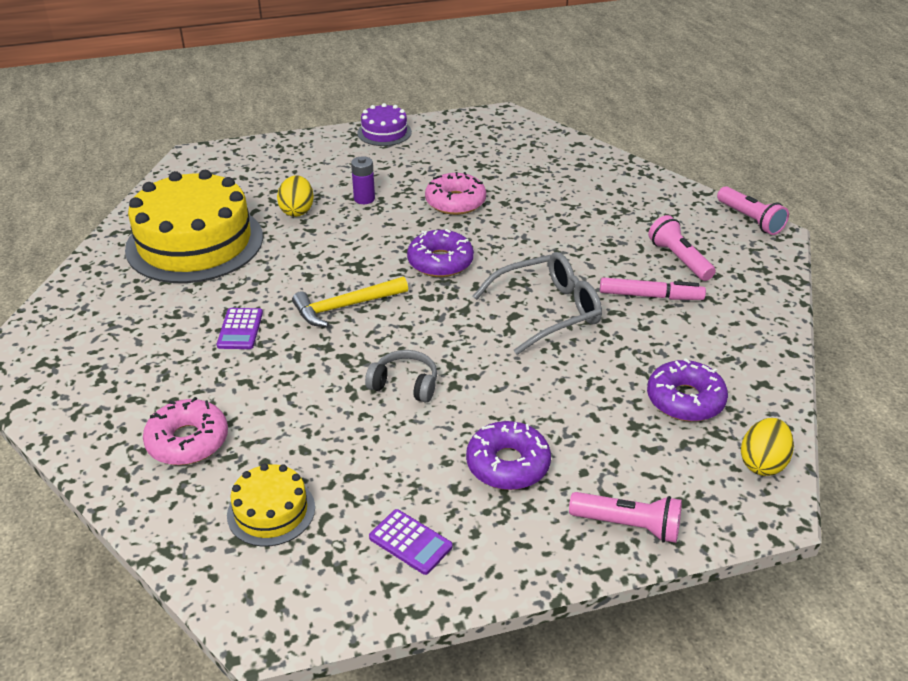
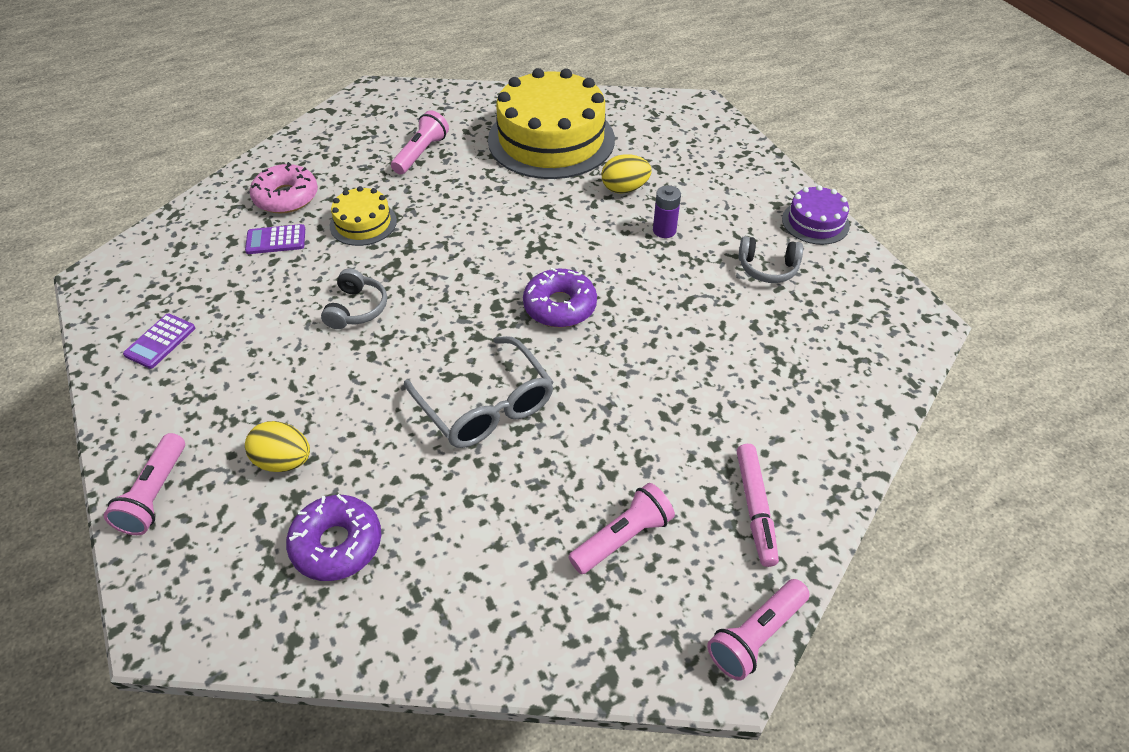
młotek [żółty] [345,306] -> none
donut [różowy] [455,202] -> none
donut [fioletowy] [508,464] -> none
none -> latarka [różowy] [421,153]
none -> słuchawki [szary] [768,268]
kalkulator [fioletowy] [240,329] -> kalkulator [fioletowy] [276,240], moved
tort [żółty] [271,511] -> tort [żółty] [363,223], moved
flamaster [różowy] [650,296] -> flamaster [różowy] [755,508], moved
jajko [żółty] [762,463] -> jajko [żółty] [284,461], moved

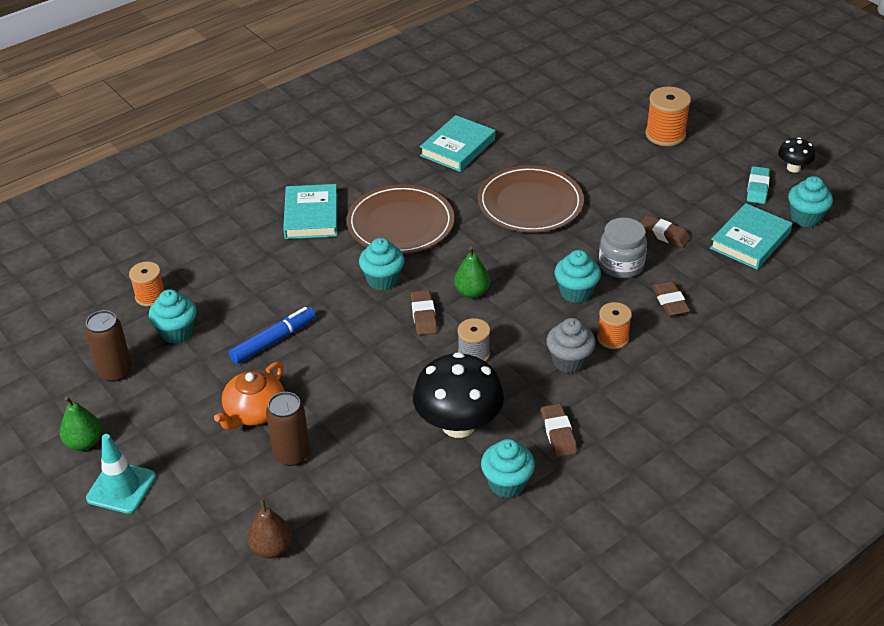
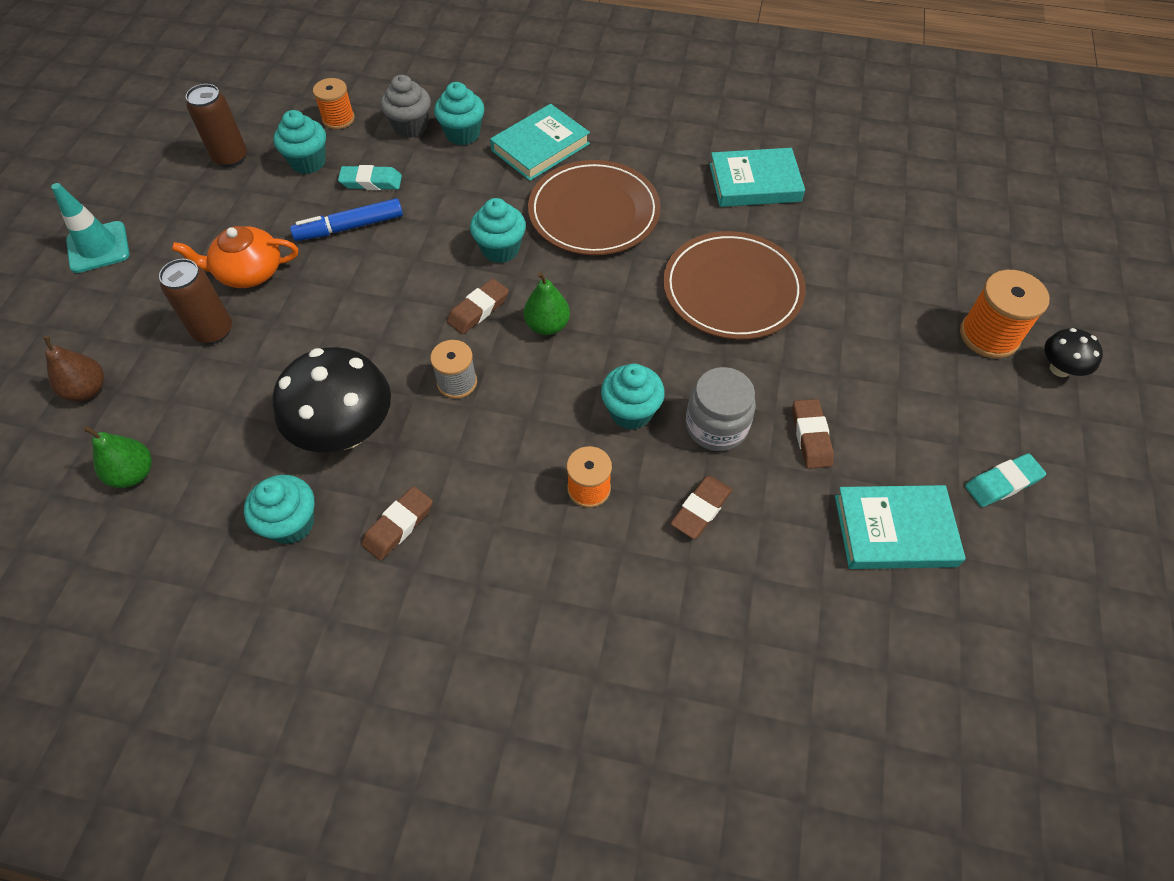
none -> gumka do mazania [turkusowy] [371,182]
gruszka [zielony] [84,442] -> gruszka [zielony] [133,474], moved
muffinka [szary] [569,361] -> muffinka [szary] [410,127], moved
grzyb [czarny] [793,168] -> grzyb [czarny] [1059,369], moved
muffinka [turkusowy] [805,218] -> muffinka [turkusowy] [463,134], moved
flamaster [niebieski] [273,340] -> flamaster [niebieski] [350,227], 150 degrees clockwise

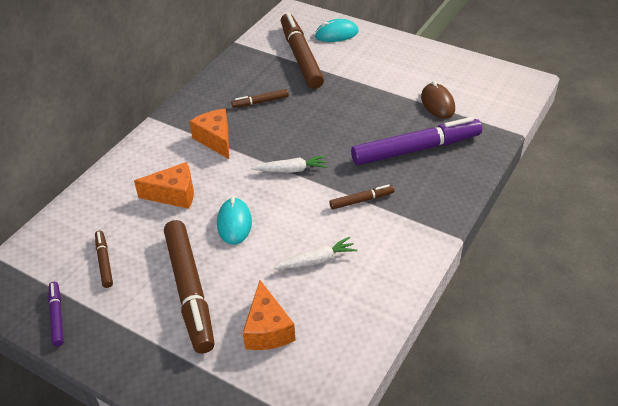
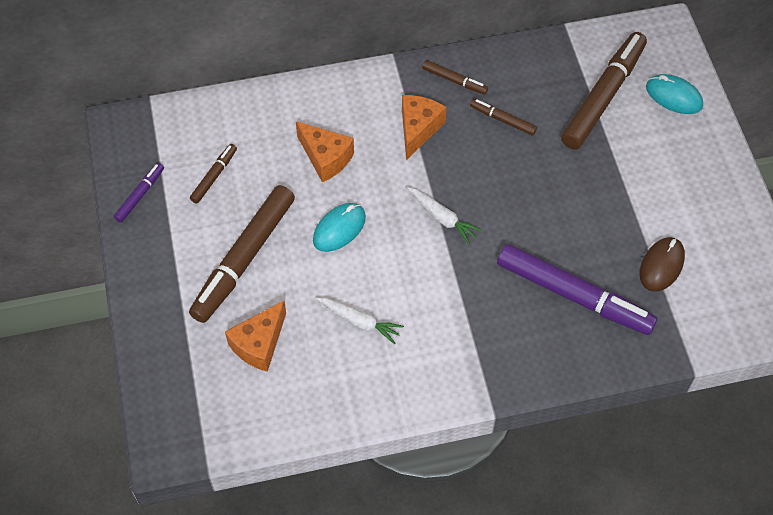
flamaster [brązowy] [361,200] -> flamaster [brązowy] [454,80], moved

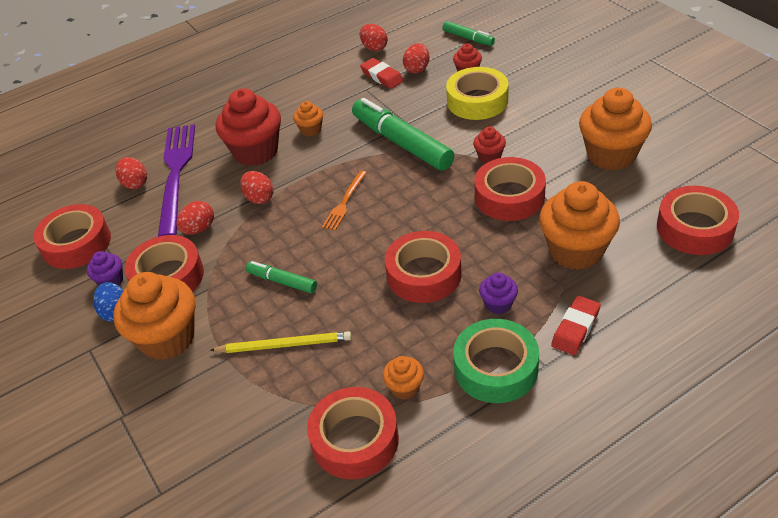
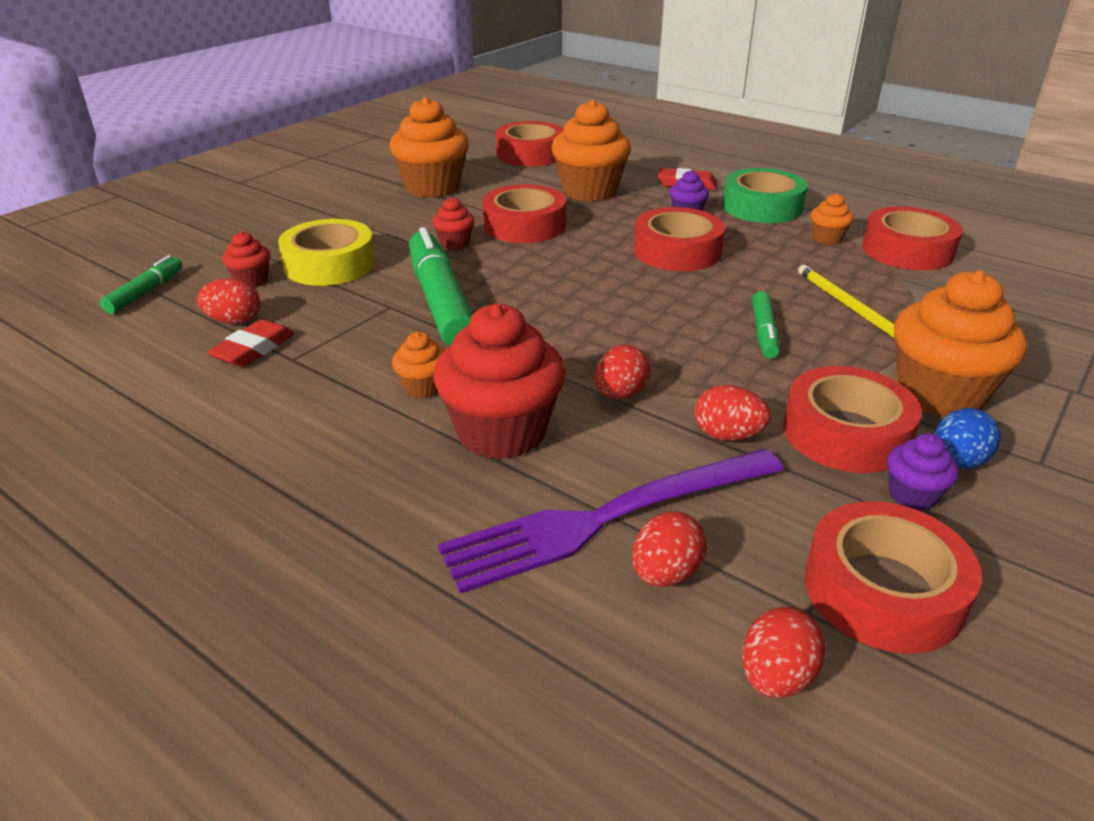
widelec [pomarańczowy] [344,202] -> none
jajko [czerwony] [374,48] -> jajko [czerwony] [776,677], moved
flamaster [zielony] [402,143] -> flamaster [zielony] [440,301], 135 degrees clockwise

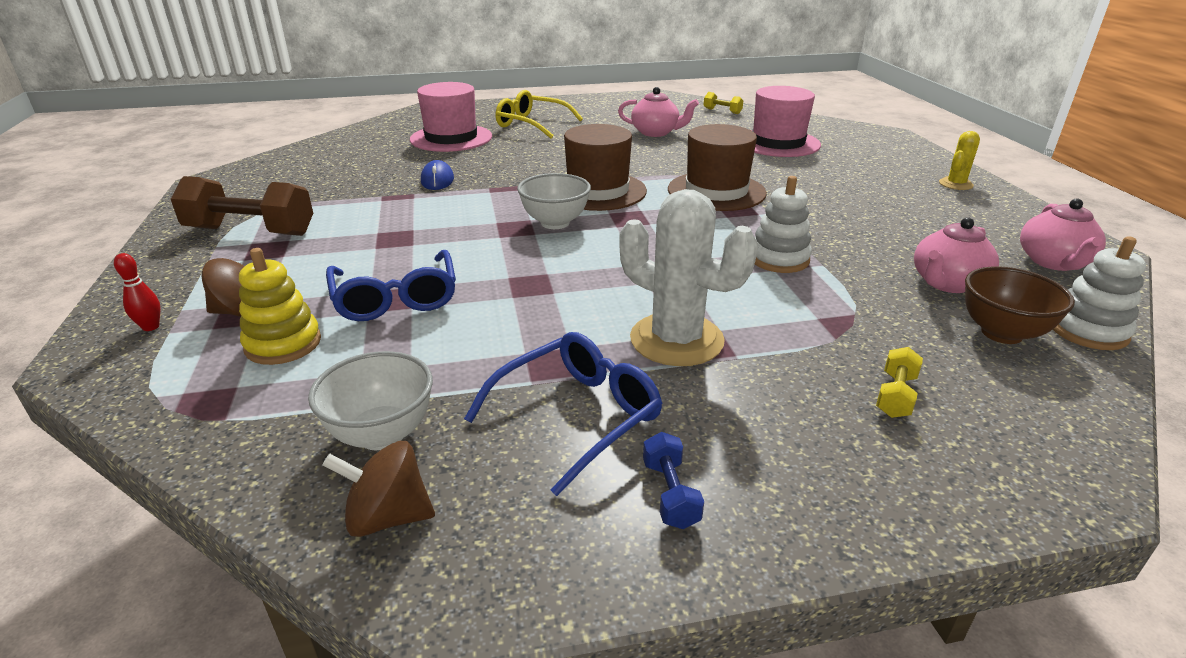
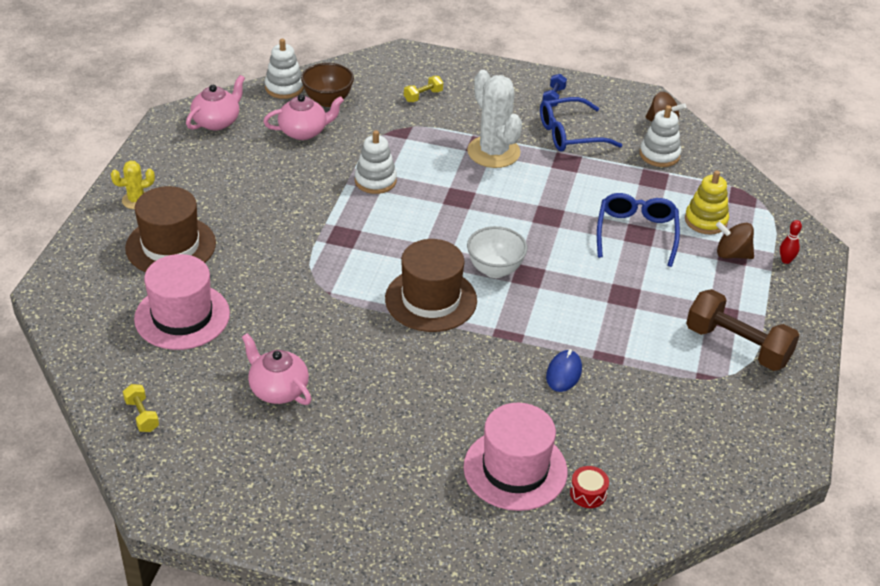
okulary [żółty] [532,124] -> none
none -> bęben [czerwony] [588,493]
kapelusz [brązowy] [716,191] -> kapelusz [brązowy] [170,246], moved
miska [biały] [382,434] -> zabawka nakładanka [biały] [659,155]

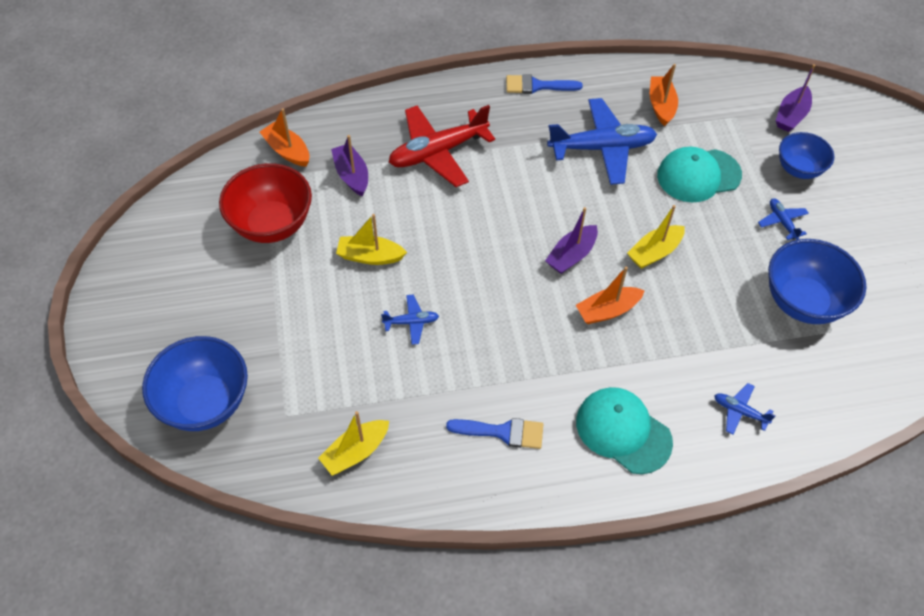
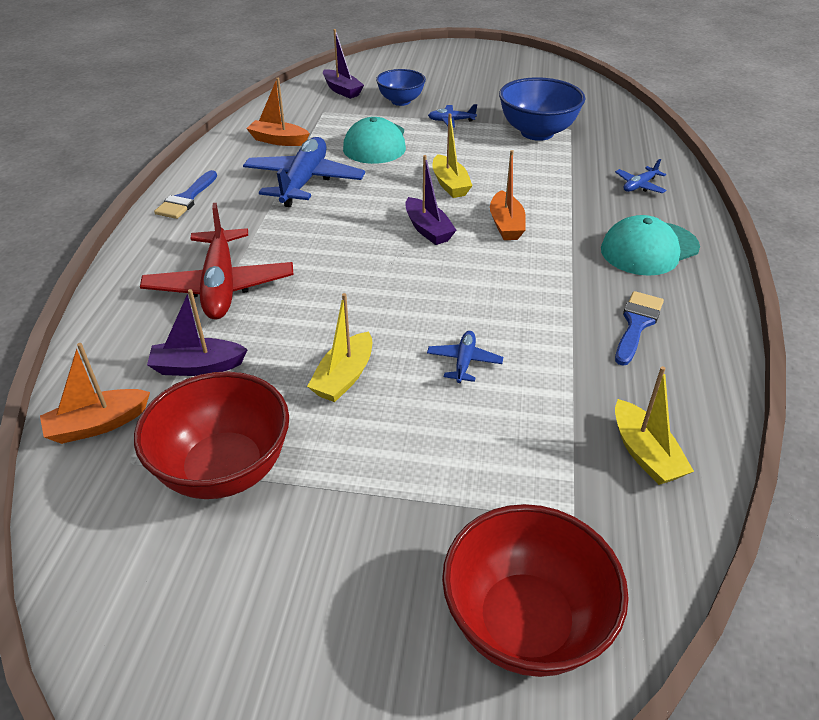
miska [niebieski] [205,402] -> miska [czerwony] [525,622]

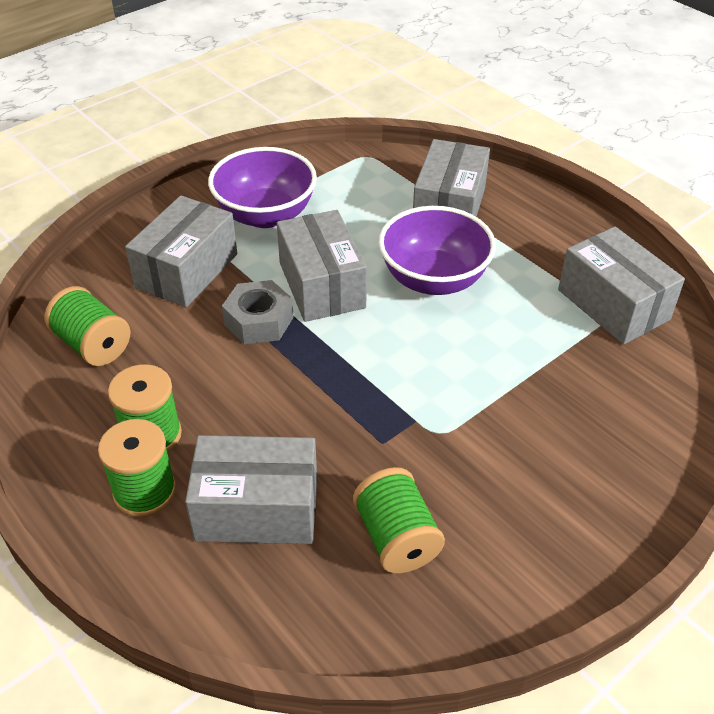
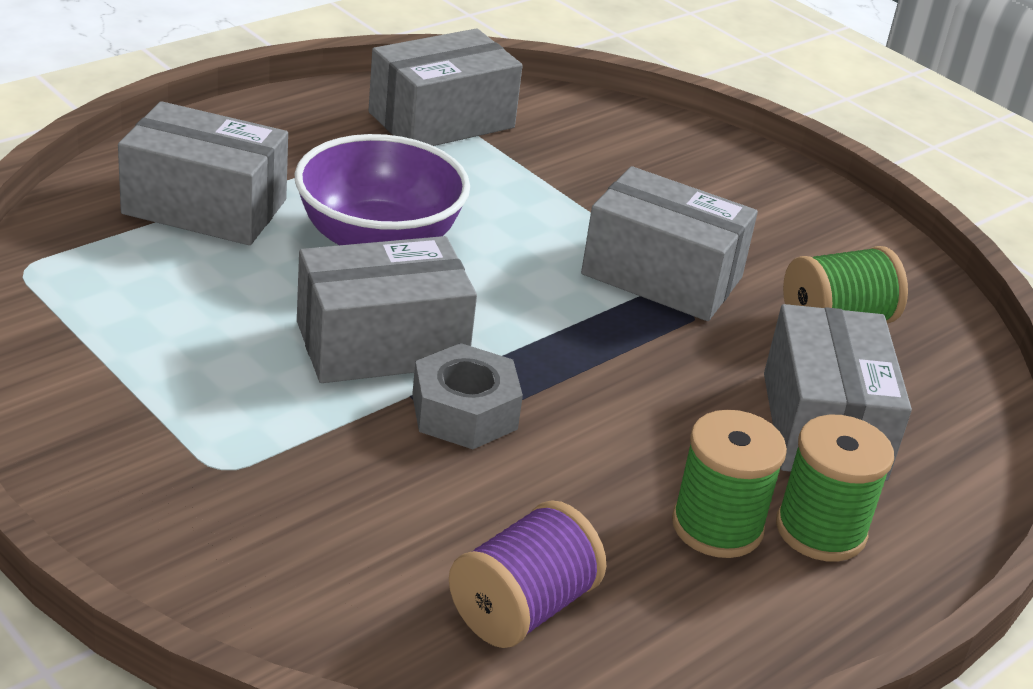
miska [fioletowy] [265,215] -> none
pudełko [szary] [187,270] -> pudełko [szary] [662,276], moved
szpulka [zielony] [93,344] -> szpulka [fioletowy] [522,608]

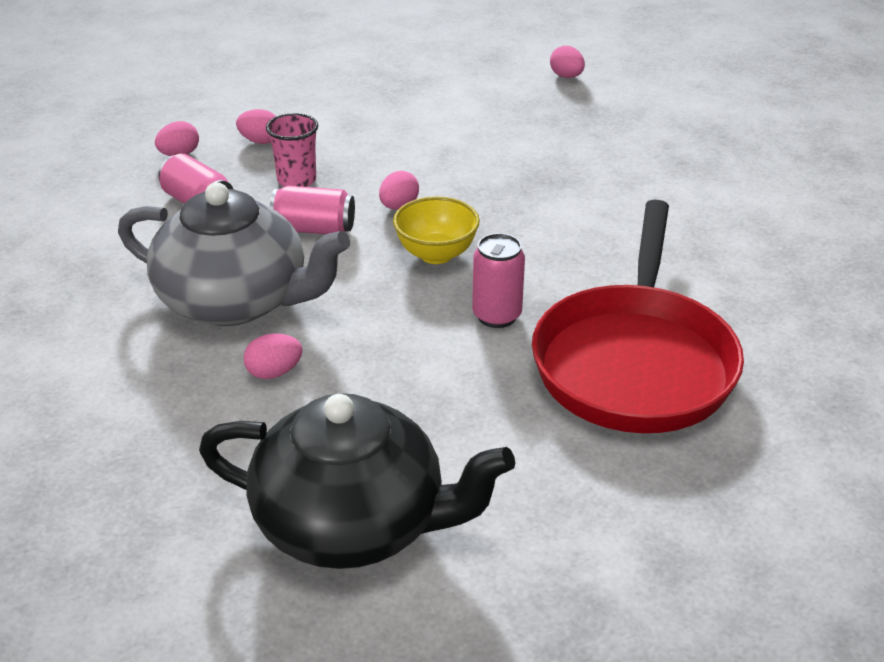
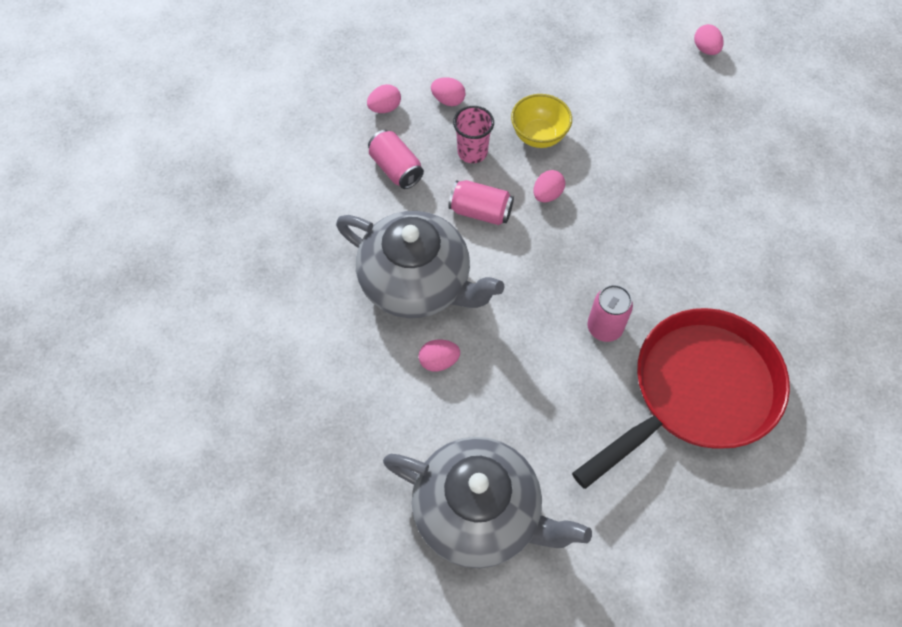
miska [żółty] [436,254] -> miska [żółty] [539,136], moved
imbryk [czarny] [353,524] -> imbryk [szary] [479,513]
patelnia [czerwony] [634,362] -> patelnia [czerwony] [697,392], 150 degrees counterclockwise

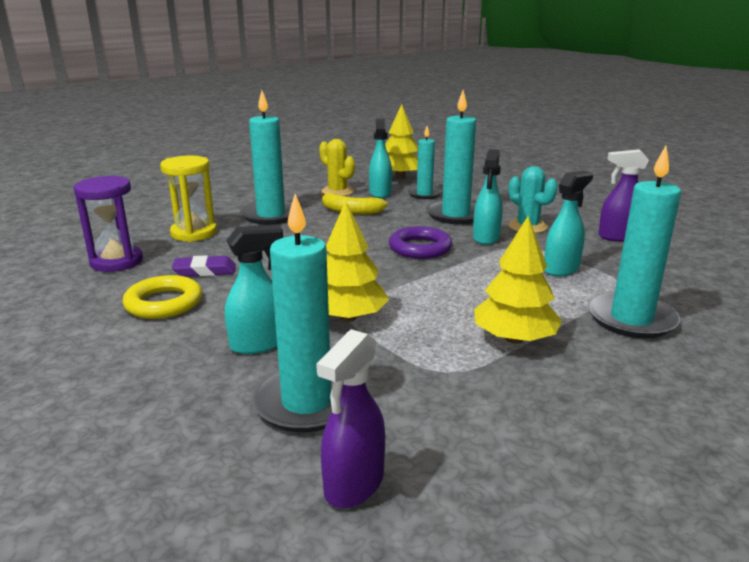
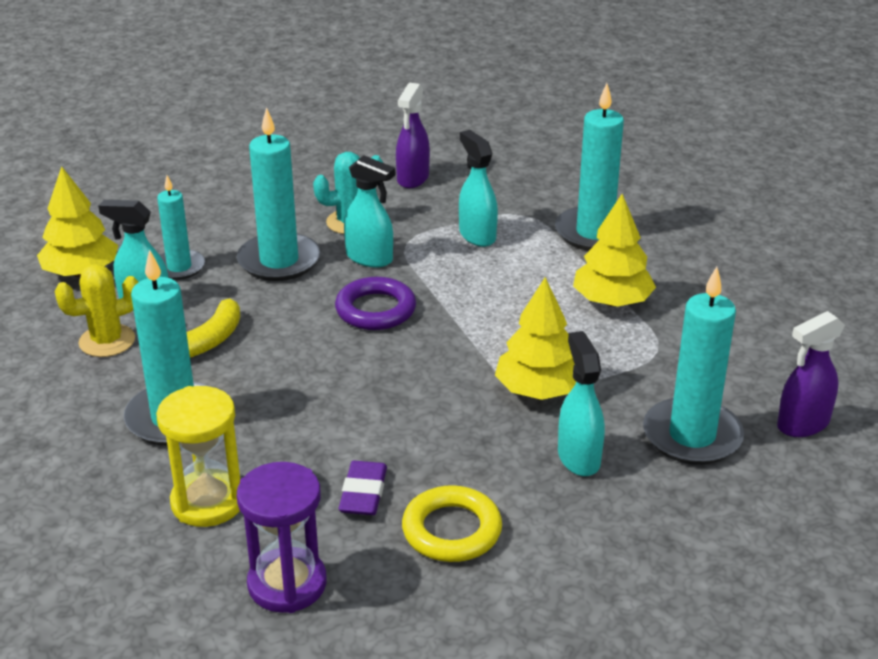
spryskiwacz [fioletowy] [354,485] -> spryskiwacz [fioletowy] [802,424], 105 degrees clockwise

